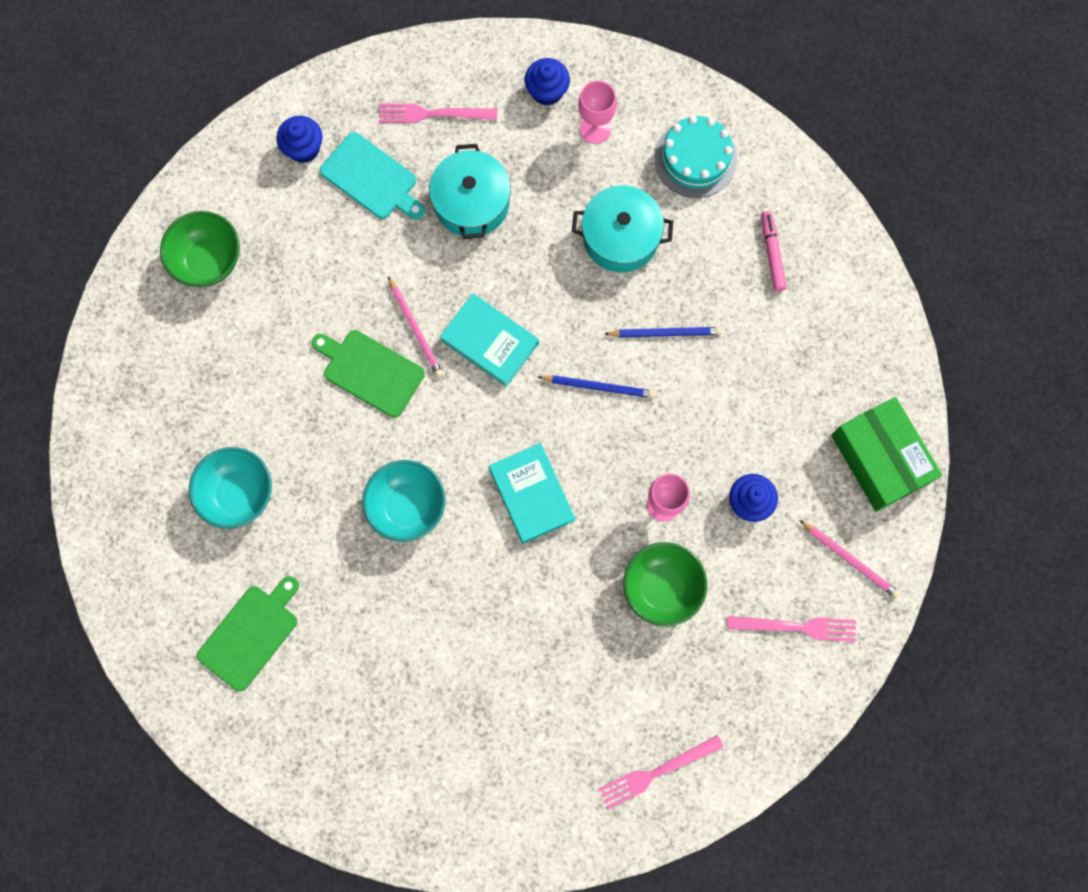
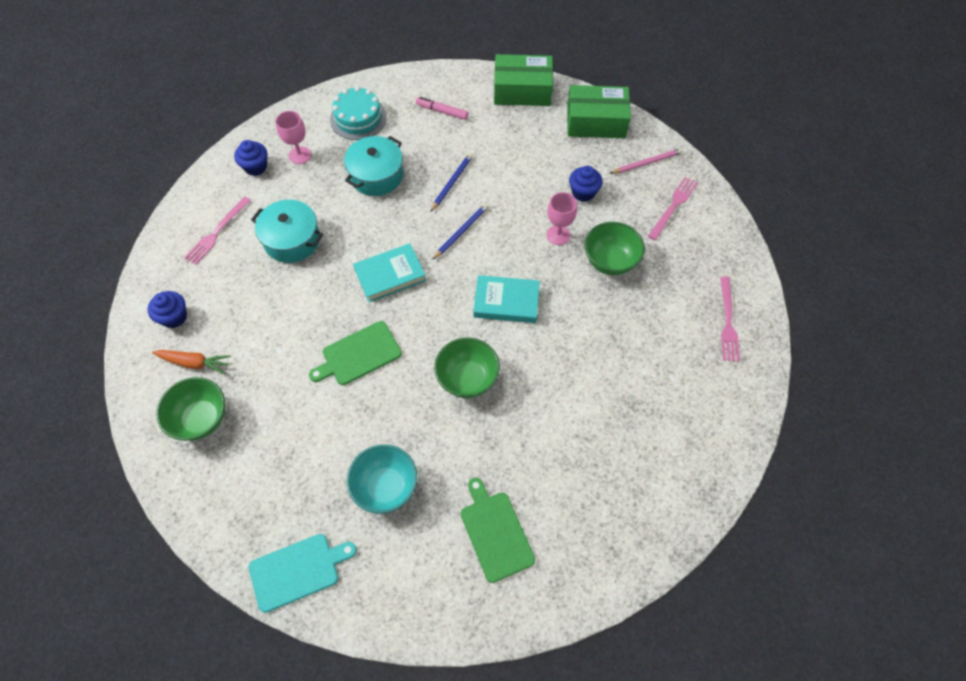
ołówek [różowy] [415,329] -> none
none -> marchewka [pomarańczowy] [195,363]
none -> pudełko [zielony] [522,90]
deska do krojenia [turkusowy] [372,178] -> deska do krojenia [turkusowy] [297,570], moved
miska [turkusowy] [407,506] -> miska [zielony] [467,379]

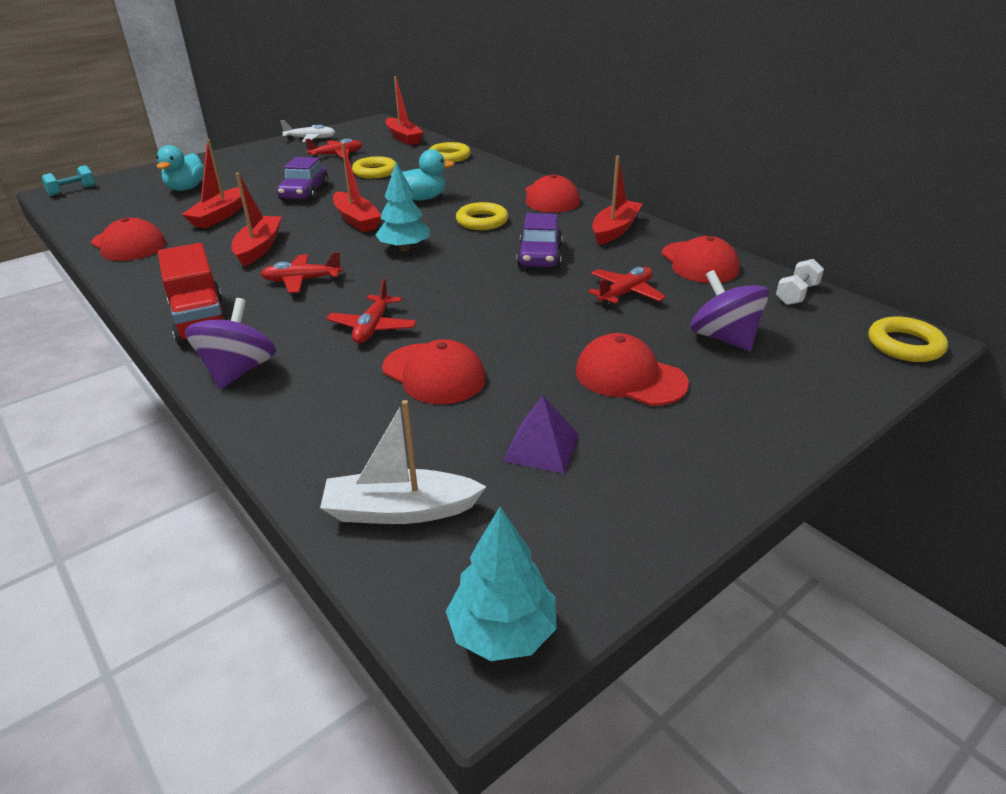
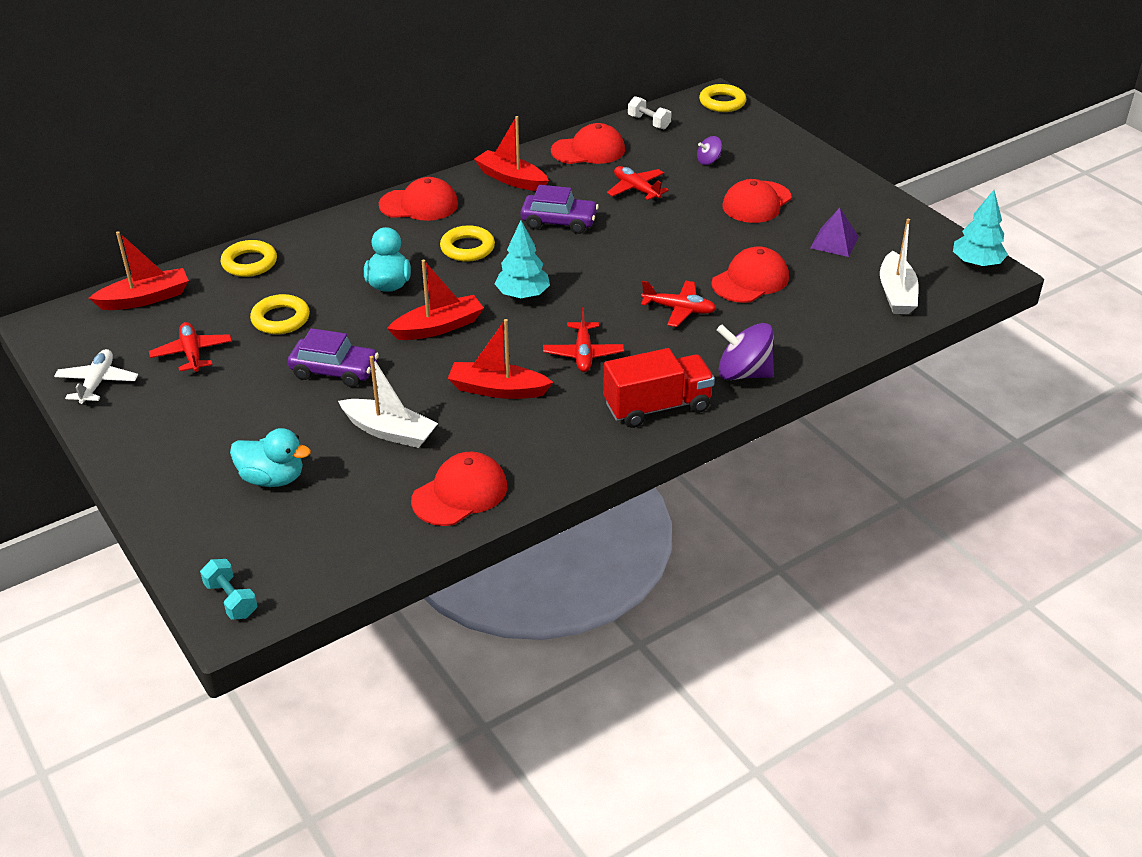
łódka [czerwony] [220,215] -> łódka [biały] [389,432]
bączek [fioletowy] [723,338] -> bączek [fioletowy] [708,161], x0.53

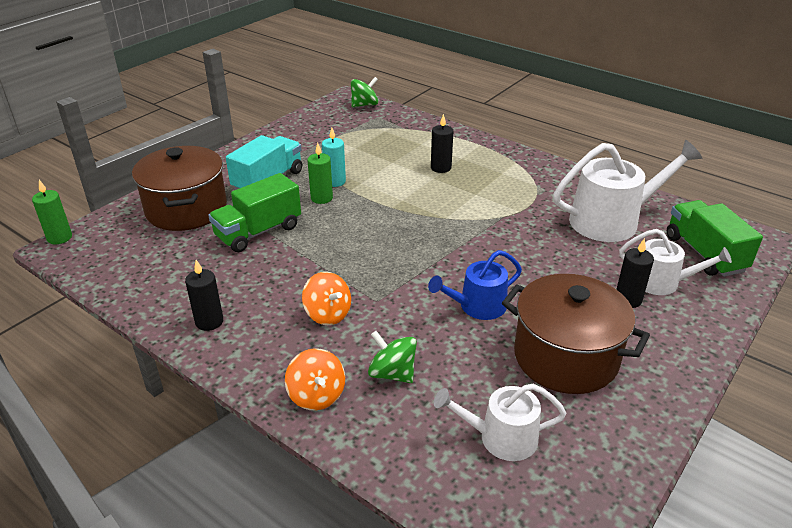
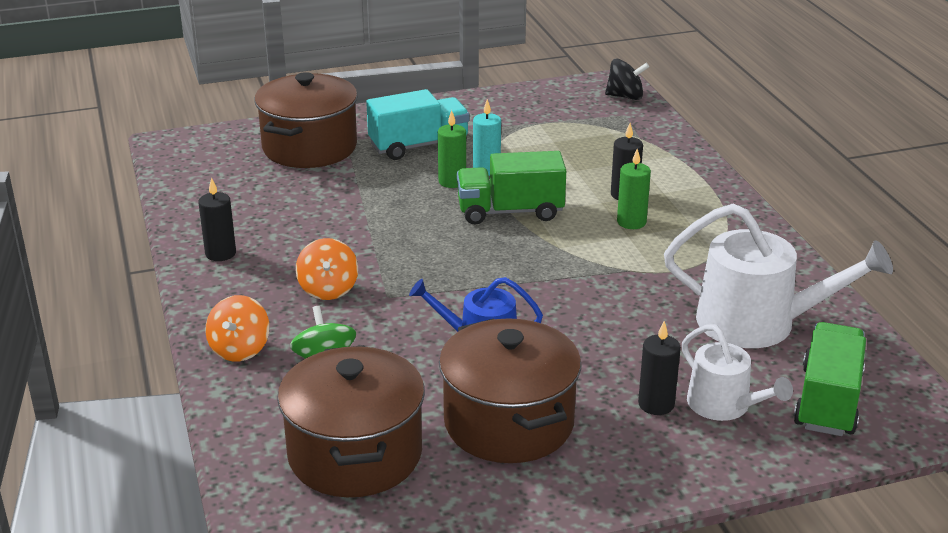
świeca [zielony] [59,237] -> świeca [zielony] [631,222], moved
ciężarówka [zielony] [258,232] -> ciężarówka [zielony] [510,211], moved
konewka [biały] [501,437] -> garnek [brązowy] [355,454]
bączek [zielony] [364,105] -> bączek [czarny] [625,96]

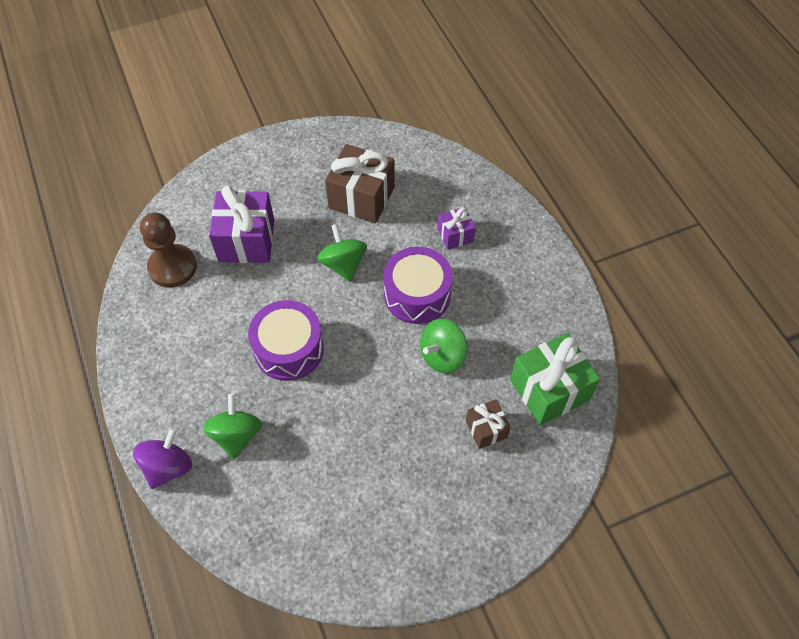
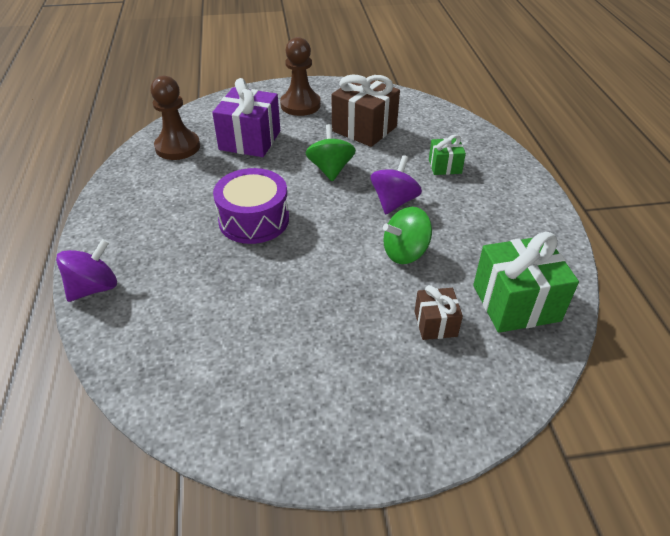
bączek [zielony] [236,435] -> none
none -> pionek [brązowy] [300,105]
bęben [fioletowy] [417,294] -> bączek [fioletowy] [394,202]
prezent [fioletowy] [455,235] -> prezent [zielony] [445,166]

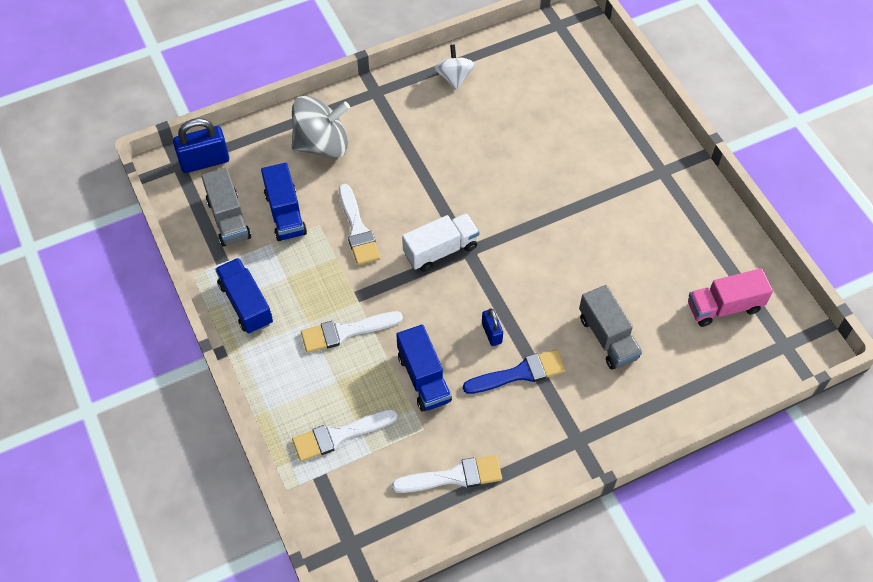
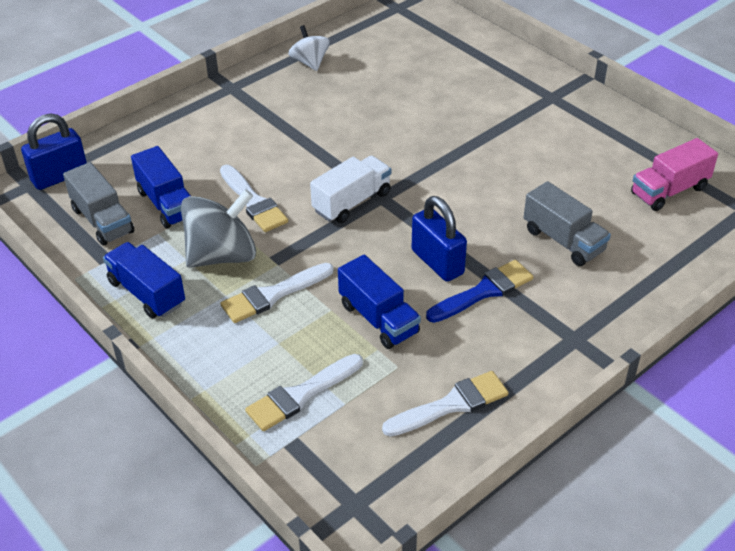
bączek [szary] [322,144] -> bączek [szary] [222,255], moved
kłódka [niebieski] [491,333] -> kłódka [niebieski] [437,262], x1.76

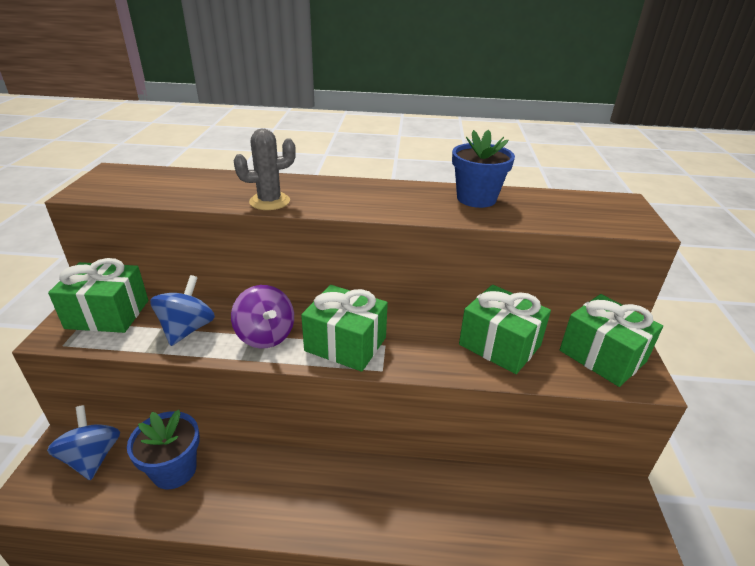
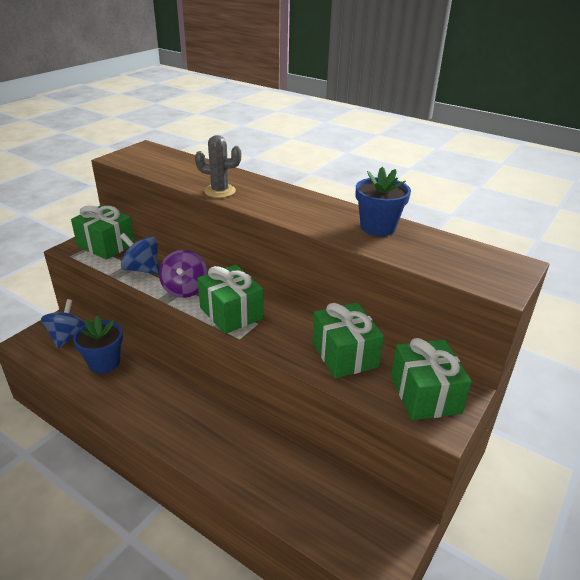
bączek [niebieski] [187,329] -> bączek [niebieski] [142,269], 105 degrees counterclockwise

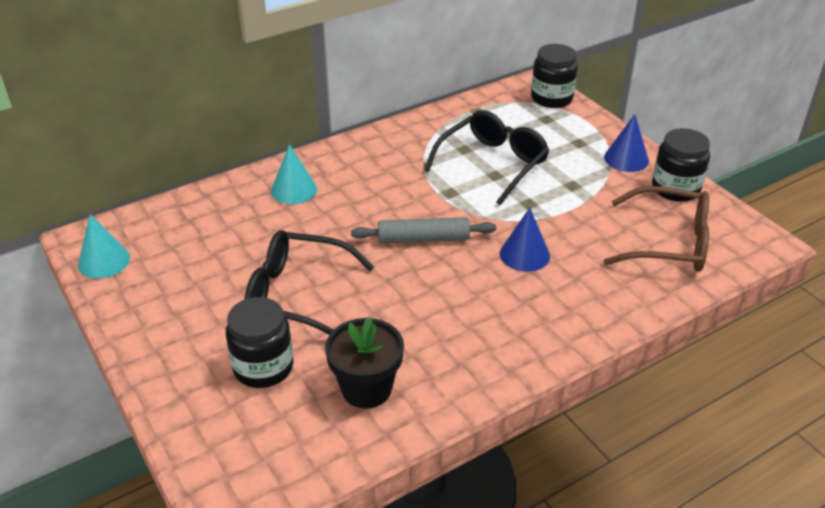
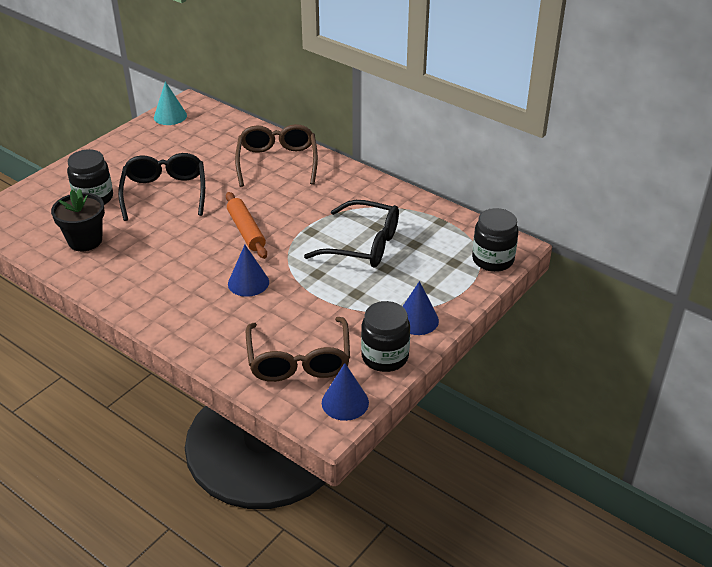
none -> stożek [niebieski] [345,402]
stożek [turkusowy] [294,190] -> okulary [brązowy] [277,162]
wałek do ciasta [szary] [423,239] -> wałek do ciasta [pomarańczowy] [246,231]

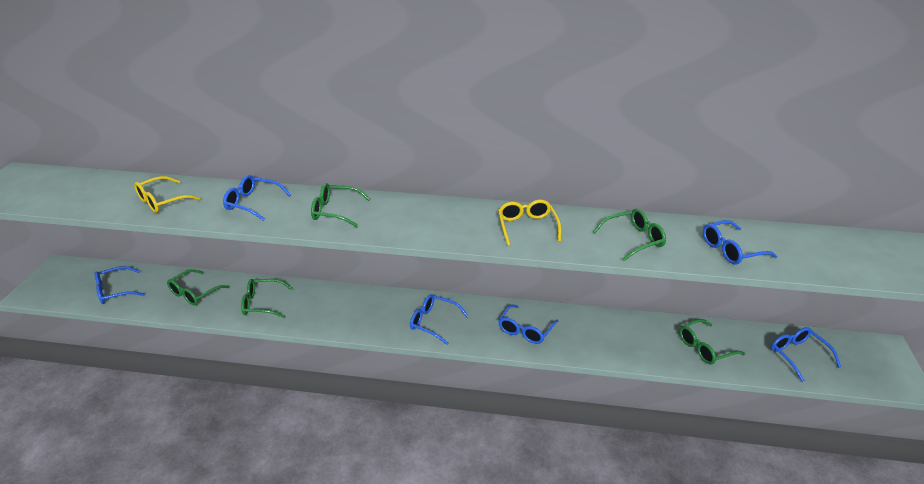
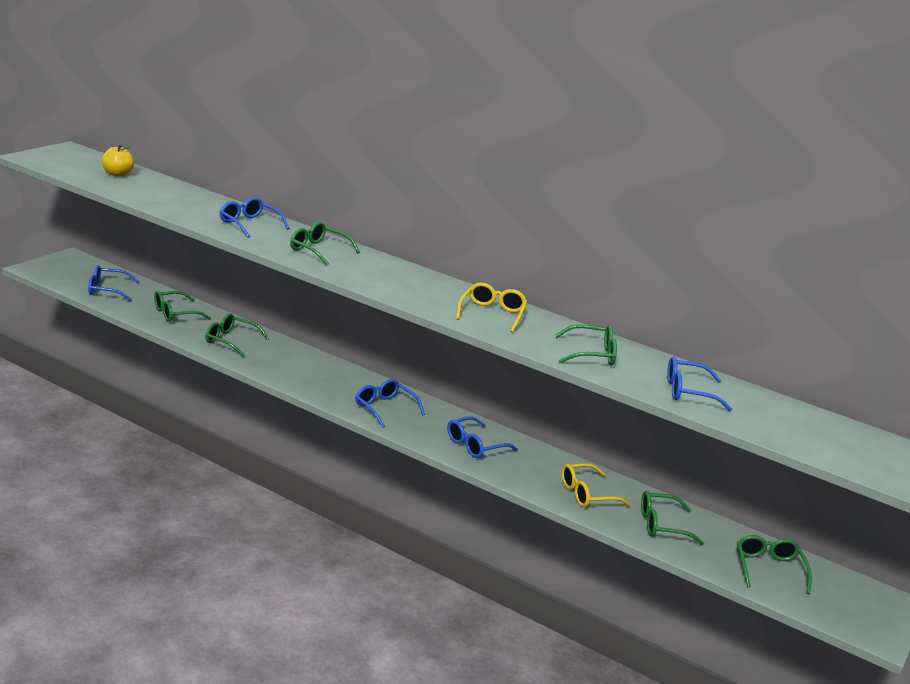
none -> jabłko [żółty] [118,174]
okulary [żółty] [162,201] -> okulary [żółty] [586,494], moved
okulary [niebieski] [798,355] -> okulary [zielony] [768,568]

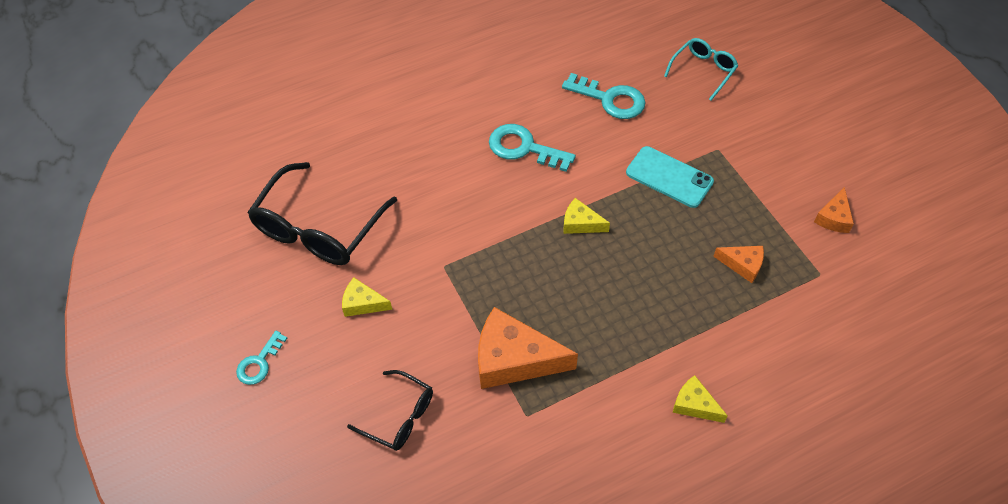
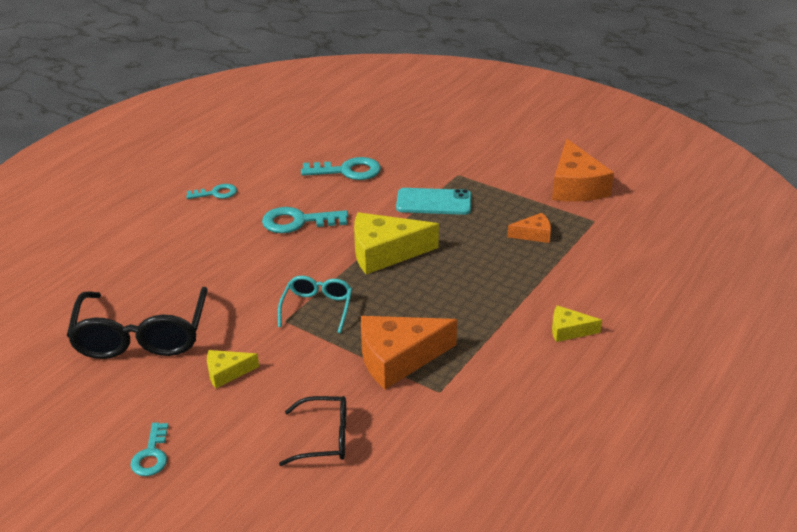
none -> klucz [turkusowy] [216,193]
okulary [turkusowy] [703,71] -> okulary [turkusowy] [317,308], moved
ser [żółty] [580,223] -> ser [żółty] [385,253], x1.95
ser [pomarańczowy] [833,218] -> ser [pomarańczowy] [576,186], x1.95

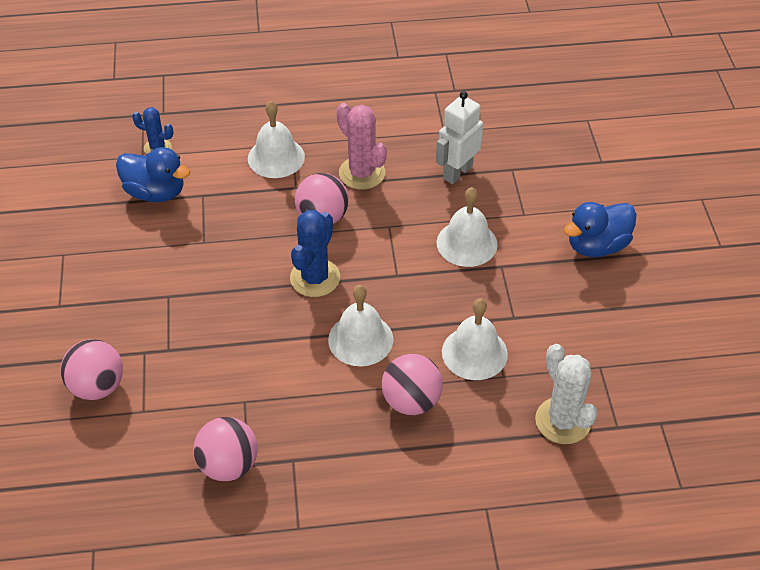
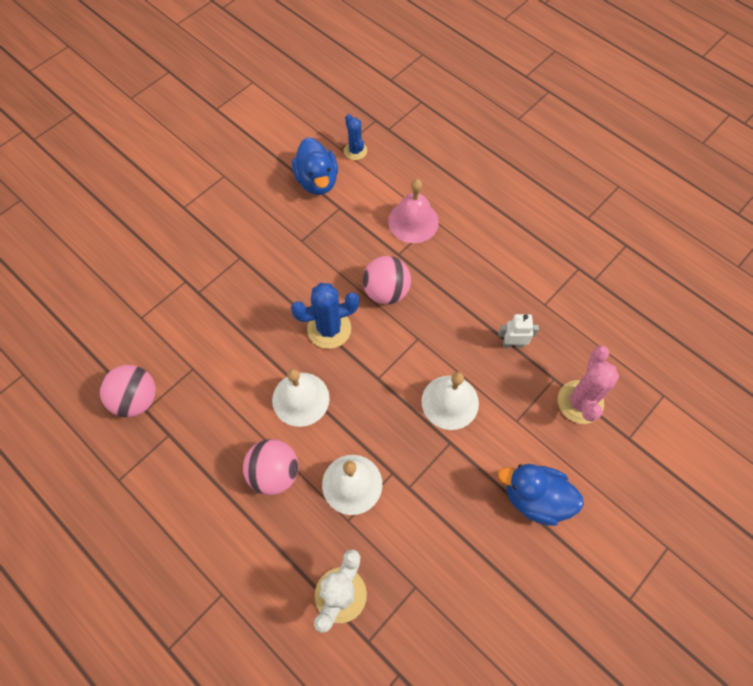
piłka [różowy] [97,386] -> none
kaktus [różowy] [362,173] -> kaktus [różowy] [580,402], moved
dzwonek [biały] [276,157] -> dzwonek [różowy] [413,221]
robot [biały] [457,172] -> robot [biały] [513,344], x0.63

